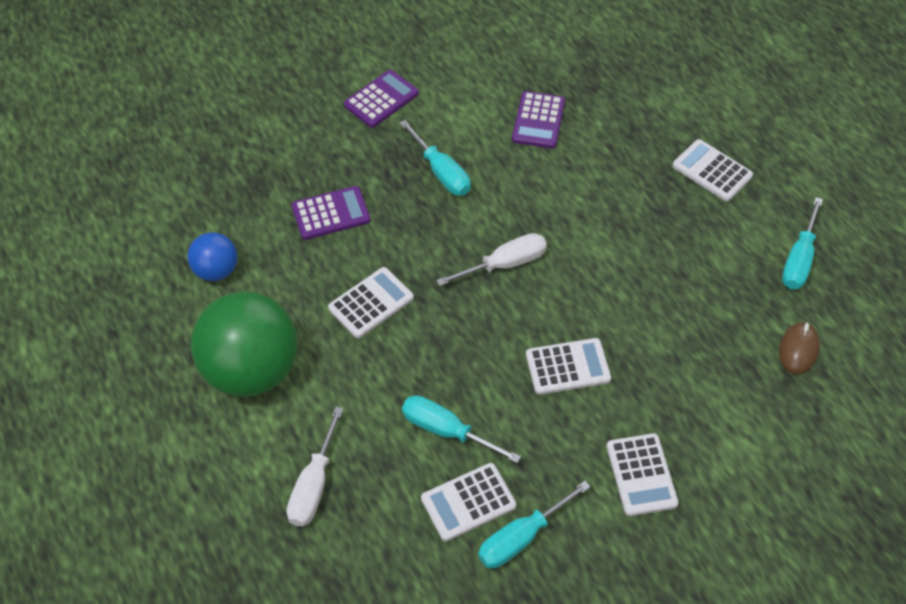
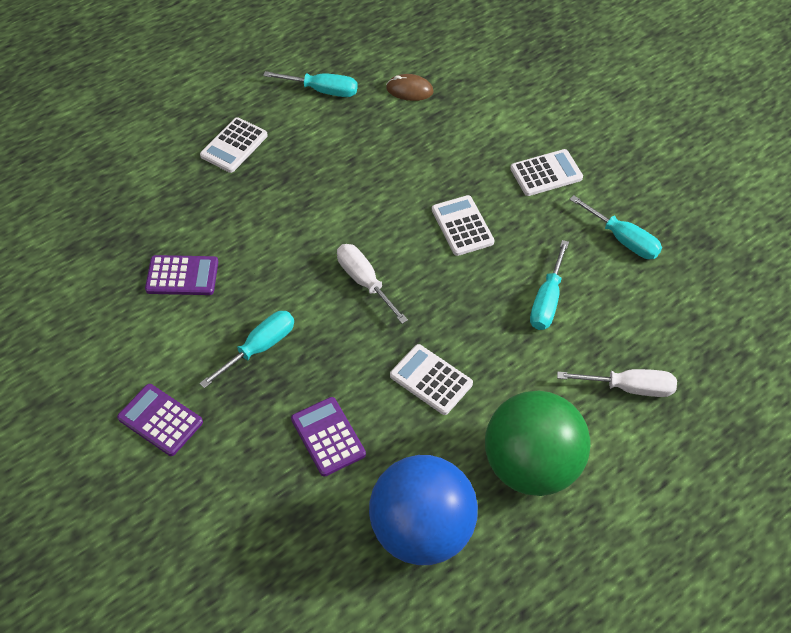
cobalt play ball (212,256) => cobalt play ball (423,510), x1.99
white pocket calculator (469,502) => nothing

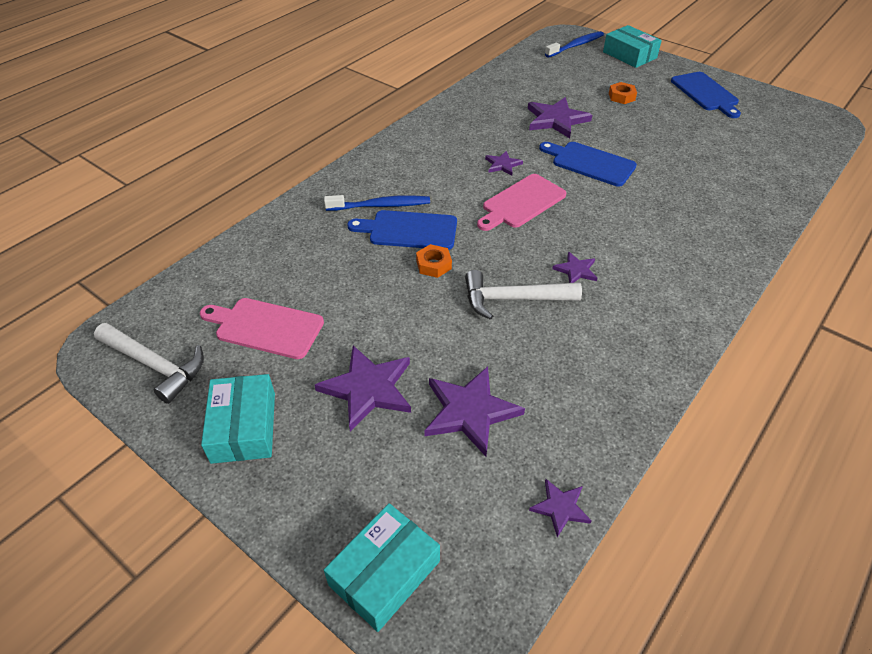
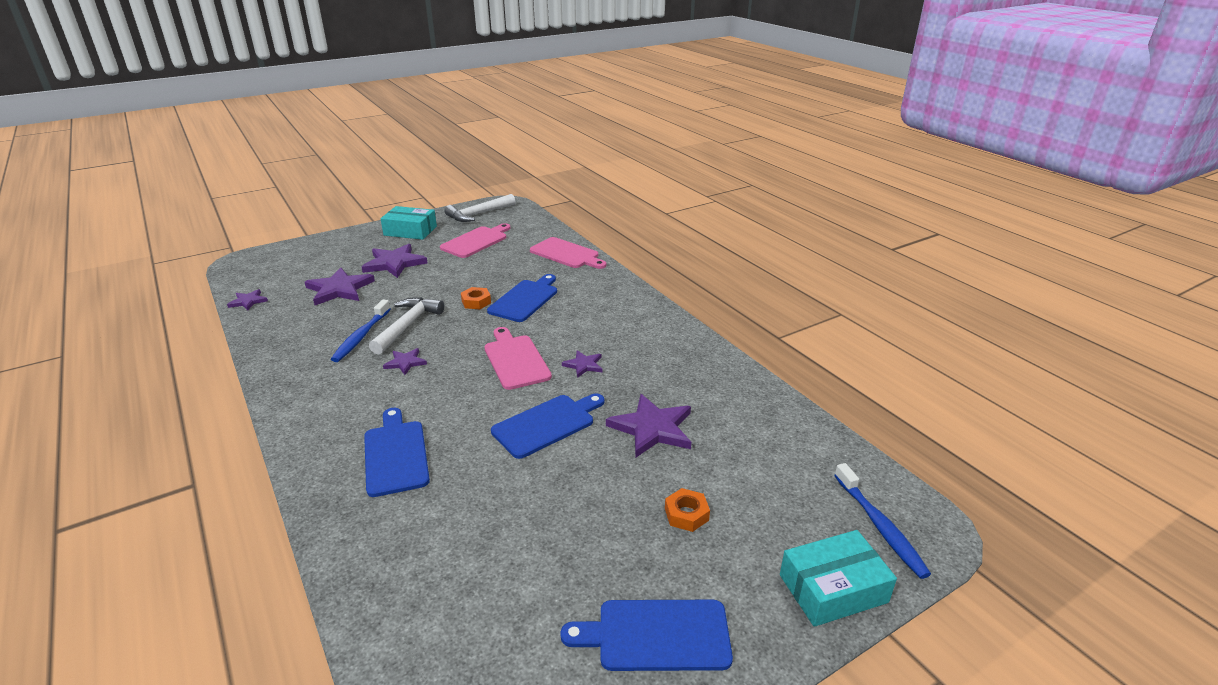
cobalt toothbrush (377,203) => cobalt toothbrush (361,331), moved
teal parcel (382,567) => nothing
nothing => cobalt chopping board (397,452)
nothing => rosy chopping board (568,253)

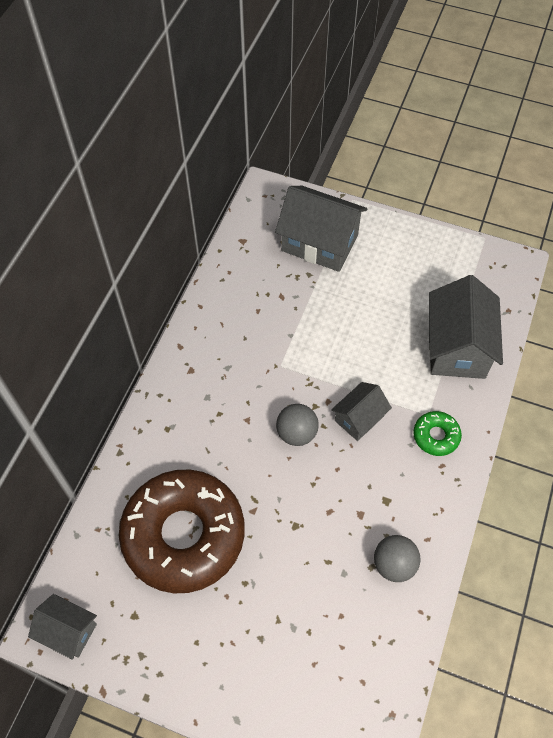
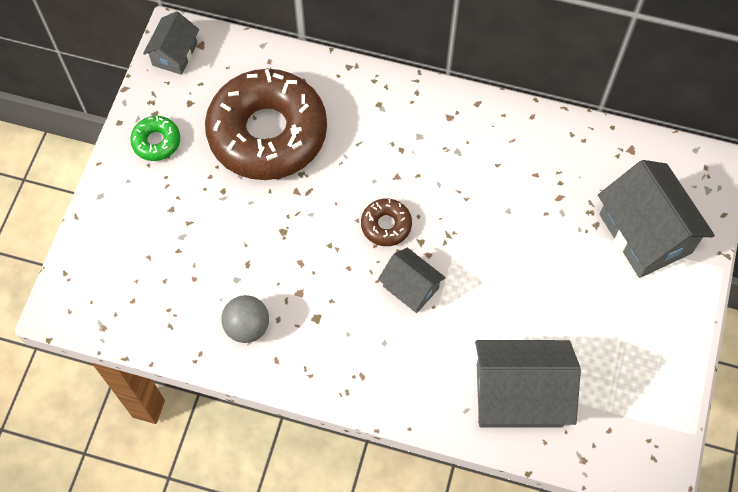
grey house (321,229) => grey house (656,219), 45 degrees counterclockwise
grey play ball (297,425) => dark brown glazed donut (386,222)
green glazed donut (437,433) => green glazed donut (155,138), moved

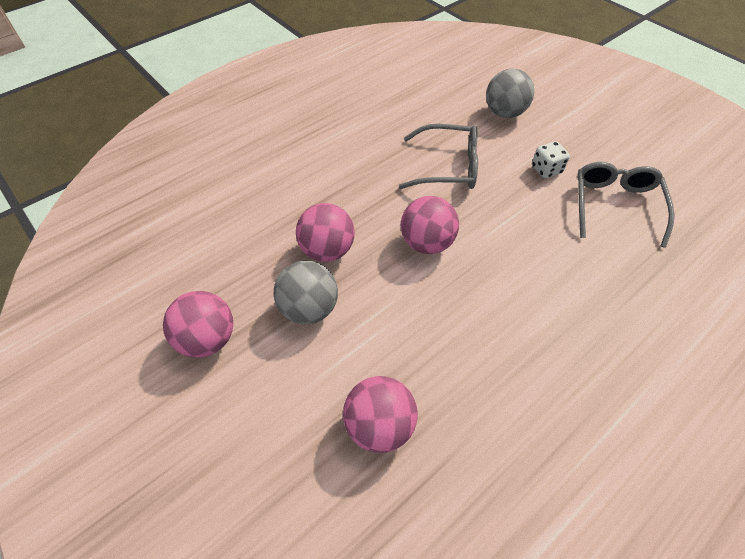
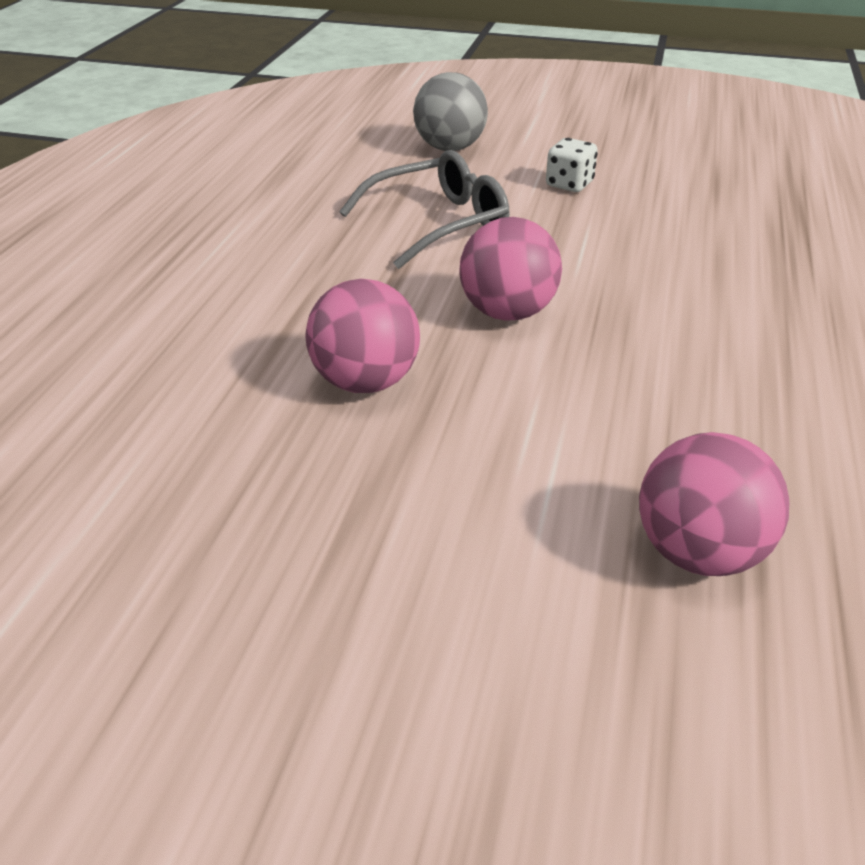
rosy play ball (198,324) => nothing
grey play ball (306,292) => nothing
grey eyeglasses (626,205) => nothing

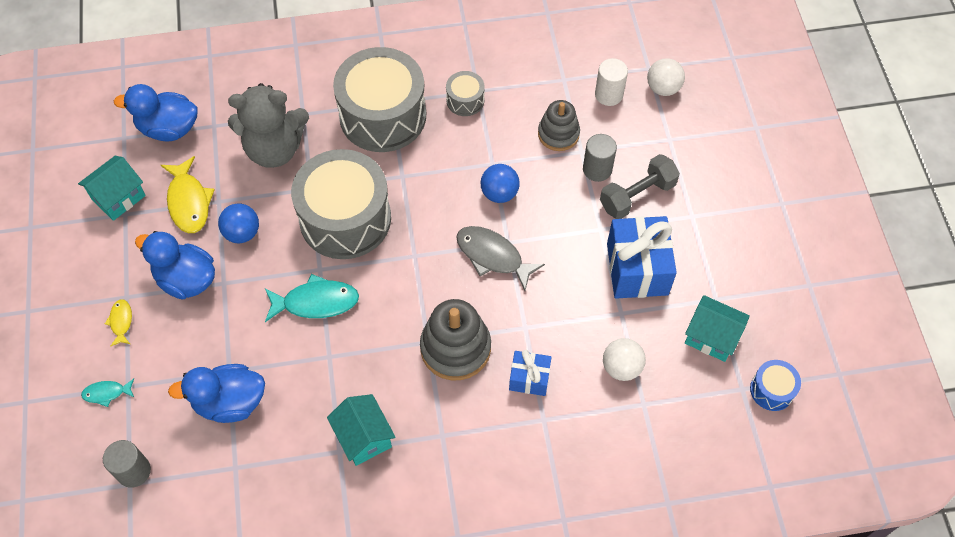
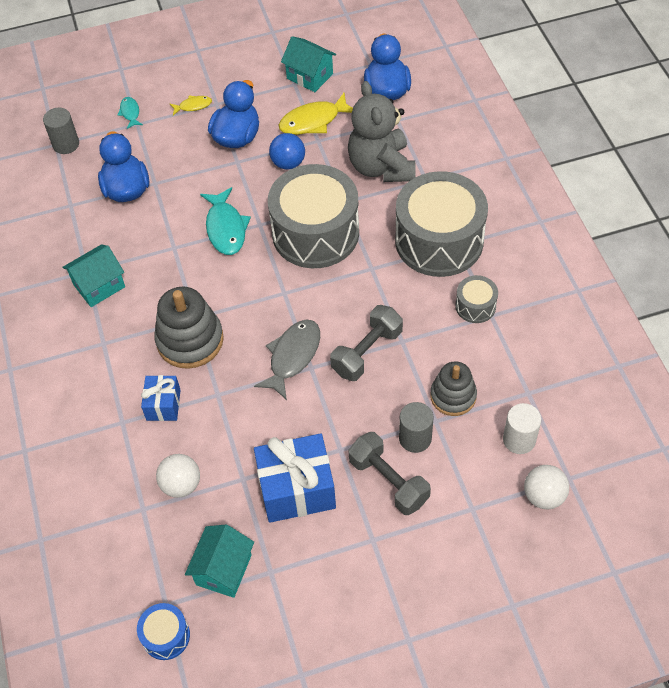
cobalt play ball (500,183) => grey hand weight (366,343)

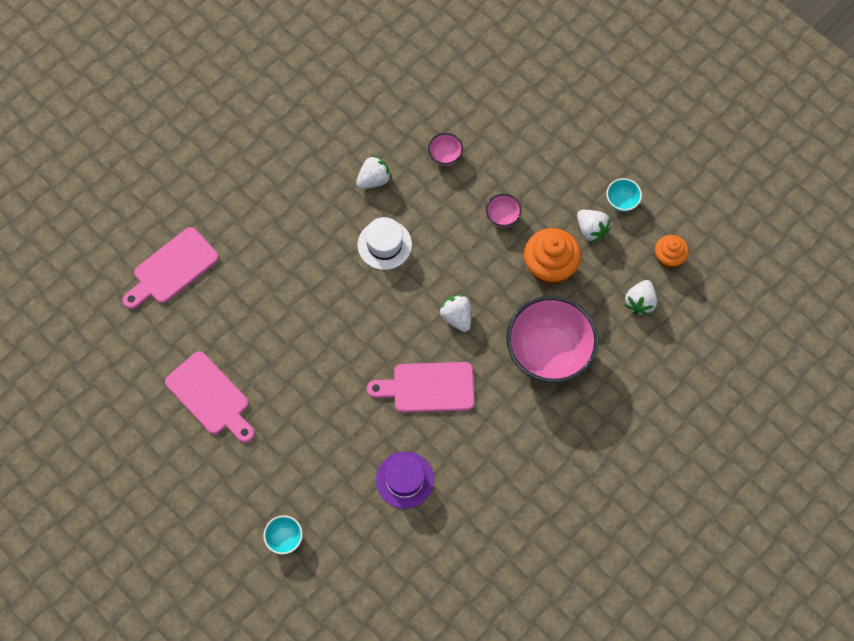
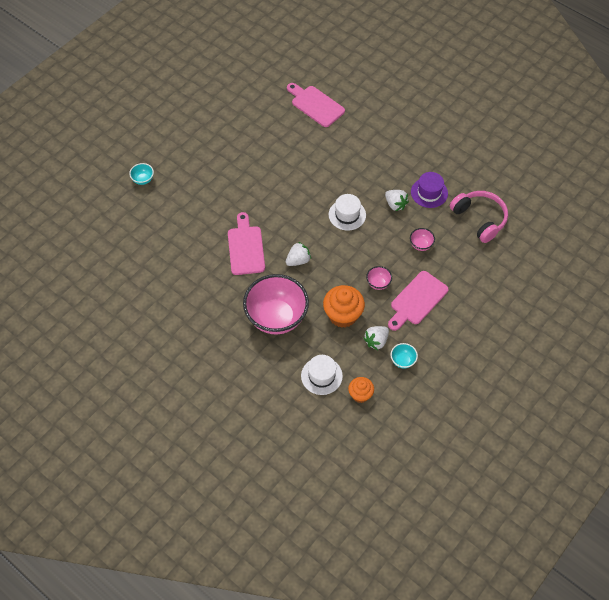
rosy chopping board (209,397) => rosy chopping board (418,301), moved
purple hat (405,480) => purple hat (429,190), moved
white berry (641,297) => white hat (322,375)
nothing => rosy over-ear headphones (479,217)

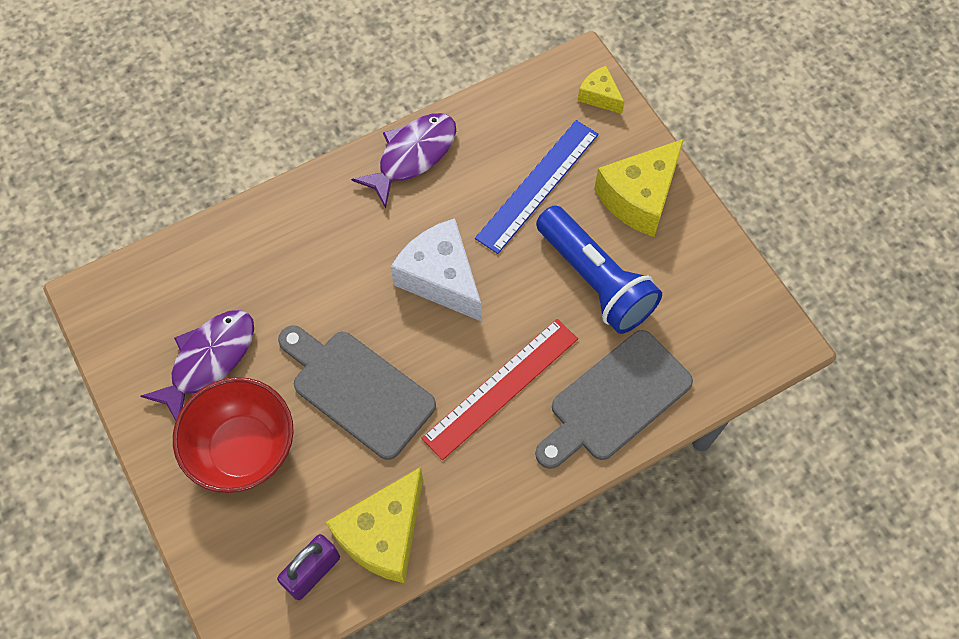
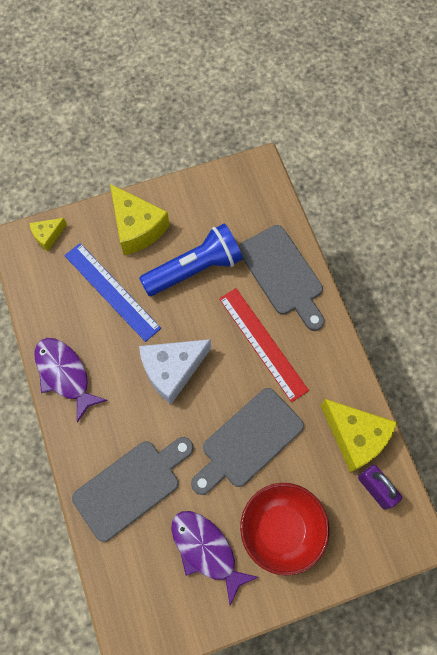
nothing => grey chopping board (132,489)

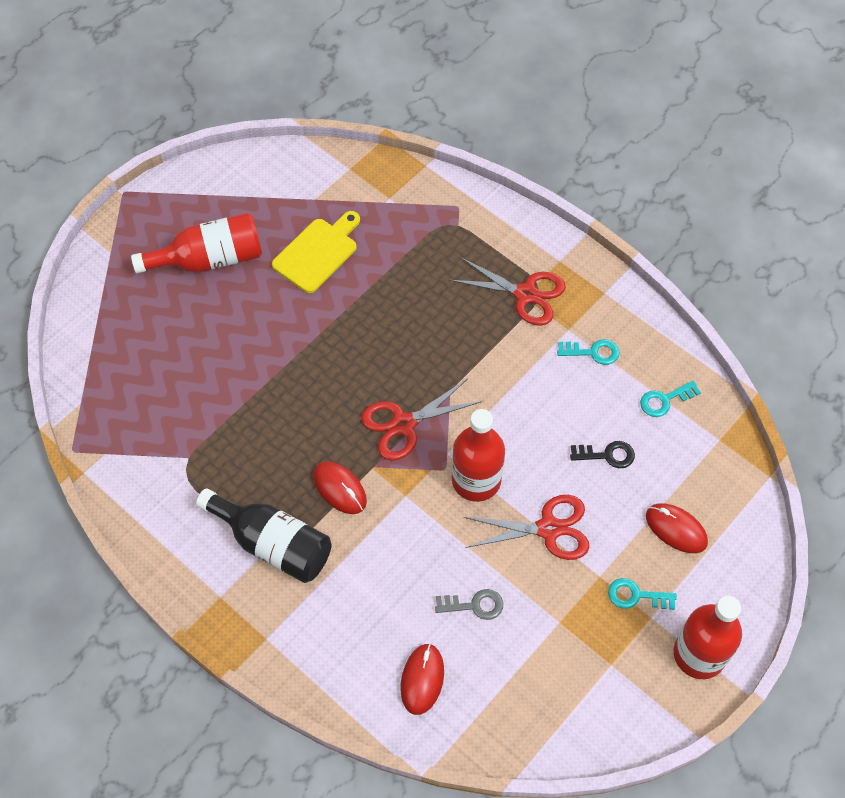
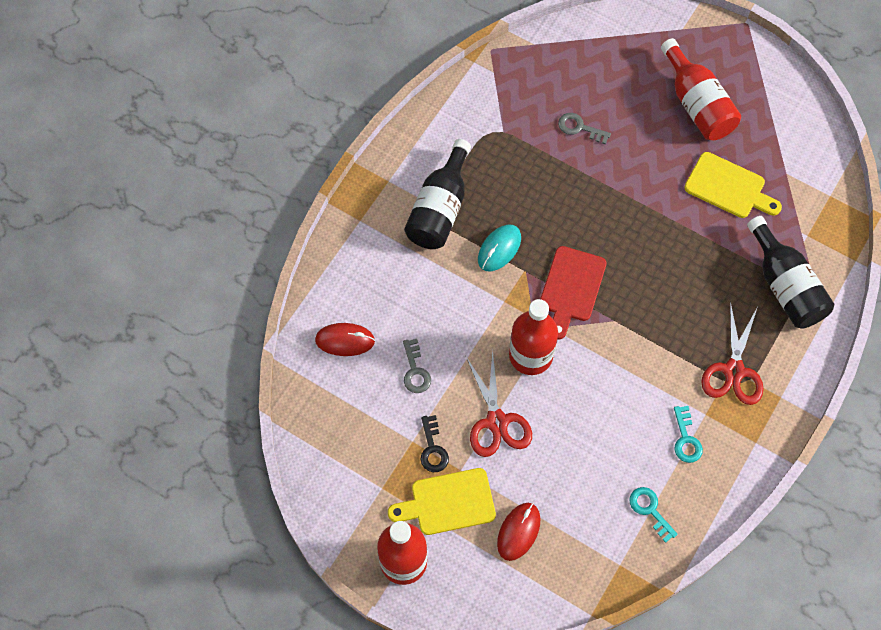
red mouse (340,487) => teal mouse (499,248)
red scissors (421,420) => red chopping board (573,293)
jet-black door key (602,454) => jet-black door key (435,443), moved
teal door key (642,594) => bright yellow chopping board (442,501)
nothing => grey door key (584,129)
nothing => jet-black bottle (790,272)

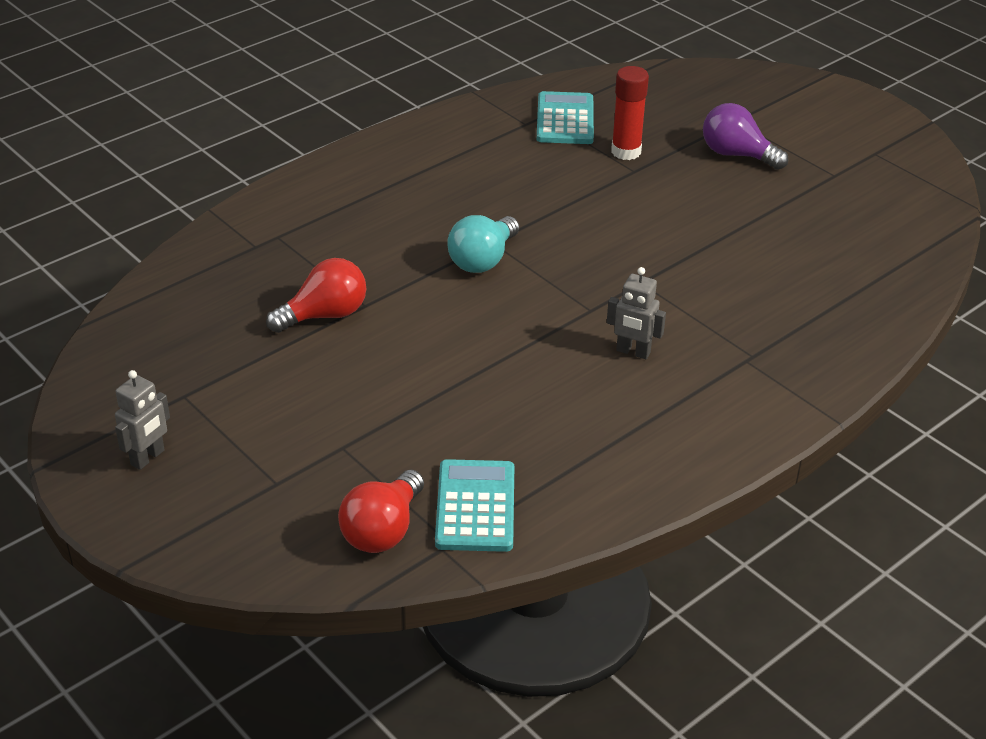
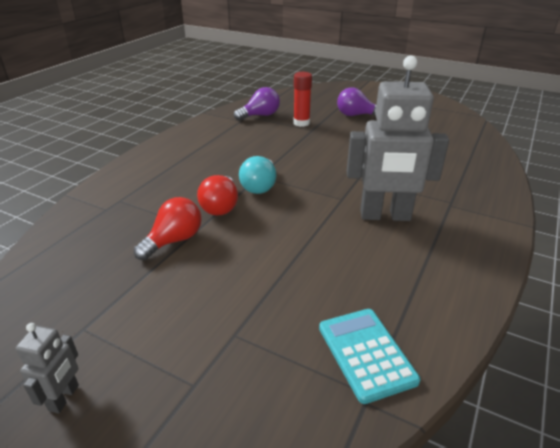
red bulb (381,511) => red bulb (217,195), moved
teal pocket calculator (565,117) => purple bulb (257,104)
grey robot (636,313) => grey robot (398,138), x2.27

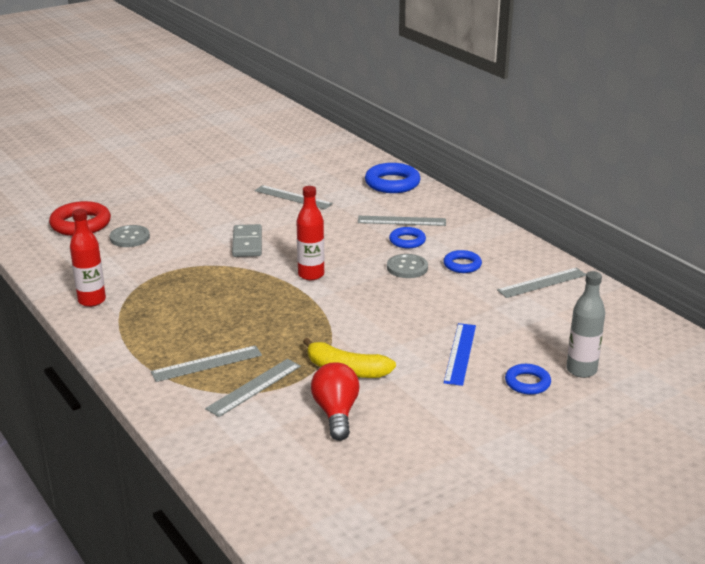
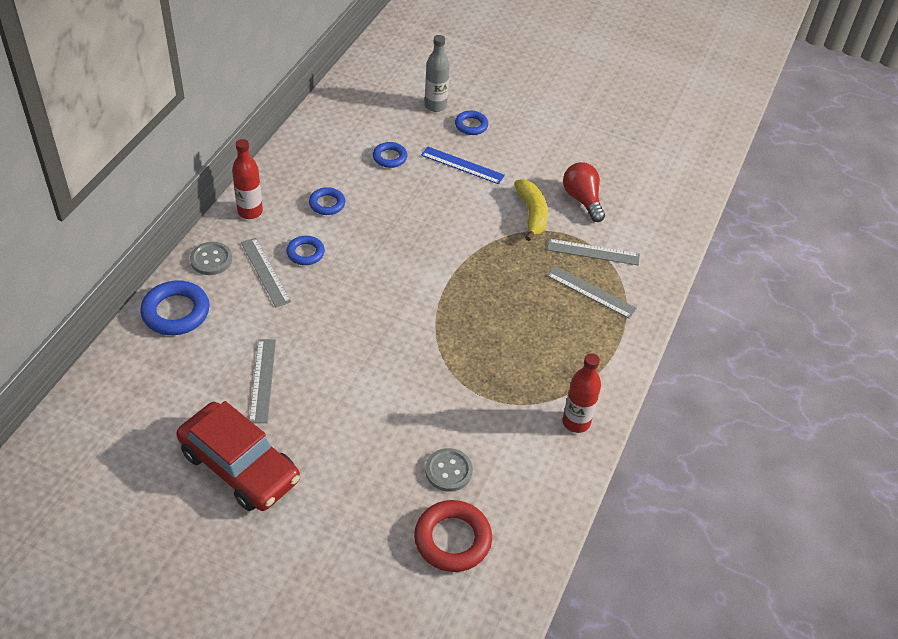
grey domino tile (247,240) => nothing
red bottle (310,233) => red bottle (247,179), moved
red bulb (335,401) => red bulb (584,192), 105 degrees clockwise
grey shirt button (407,266) => grey shirt button (211,258), moved
cobalt ruler (460,354) => cobalt ruler (463,165), 45 degrees clockwise
grey ruler (541,282) => nothing
nothing => red toy car (238,456)
nothing => cobalt ring (390,155)

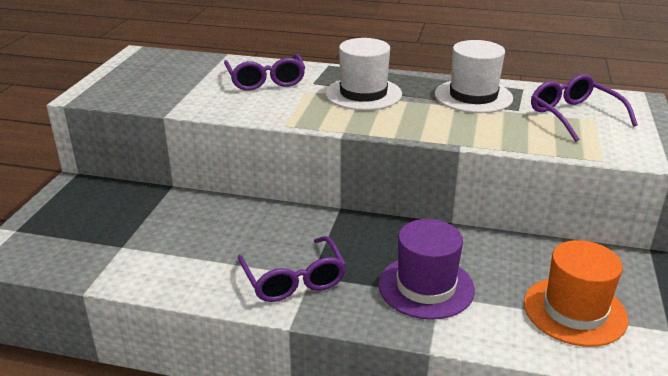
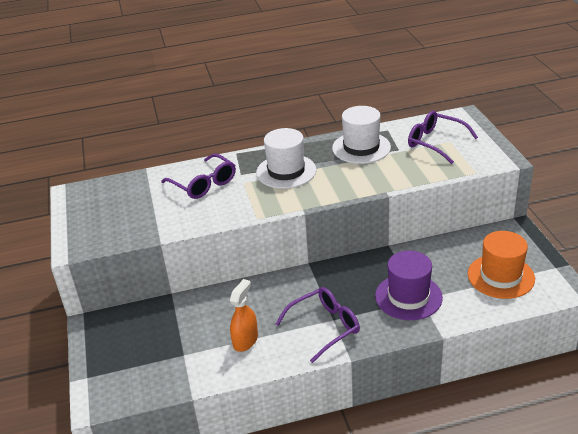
purple eyeglasses (291,269) => purple eyeglasses (318,325), 75 degrees counterclockwise
nothing => orange spray bottle (244,315)

